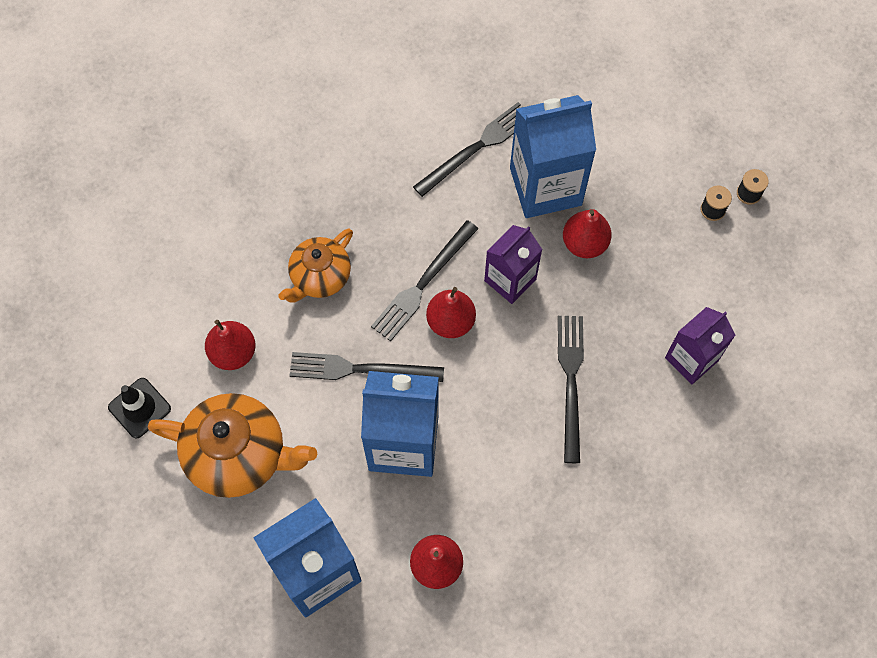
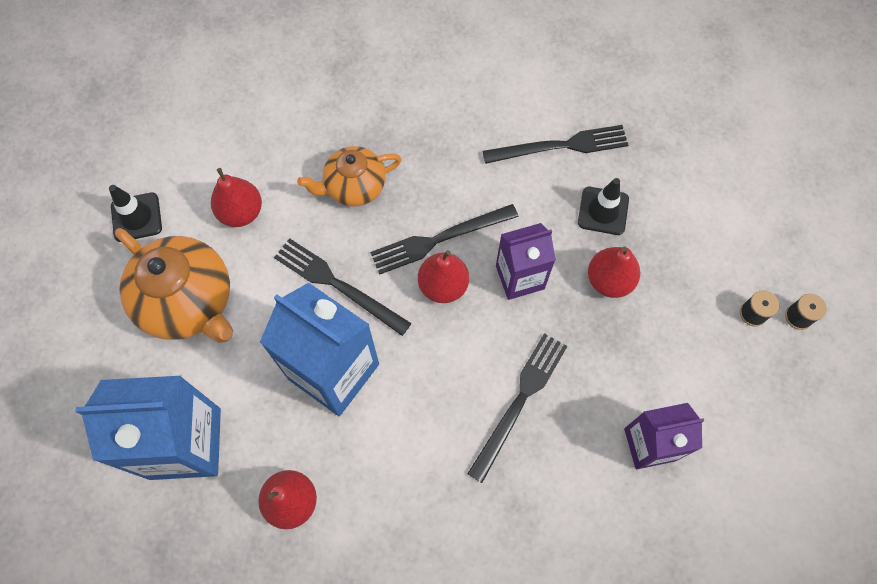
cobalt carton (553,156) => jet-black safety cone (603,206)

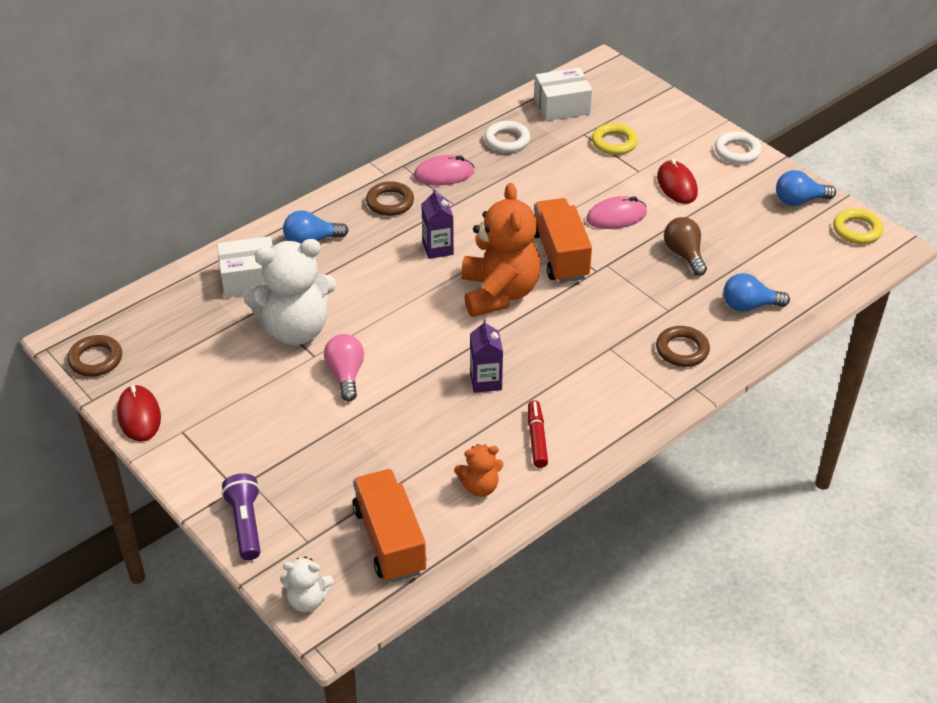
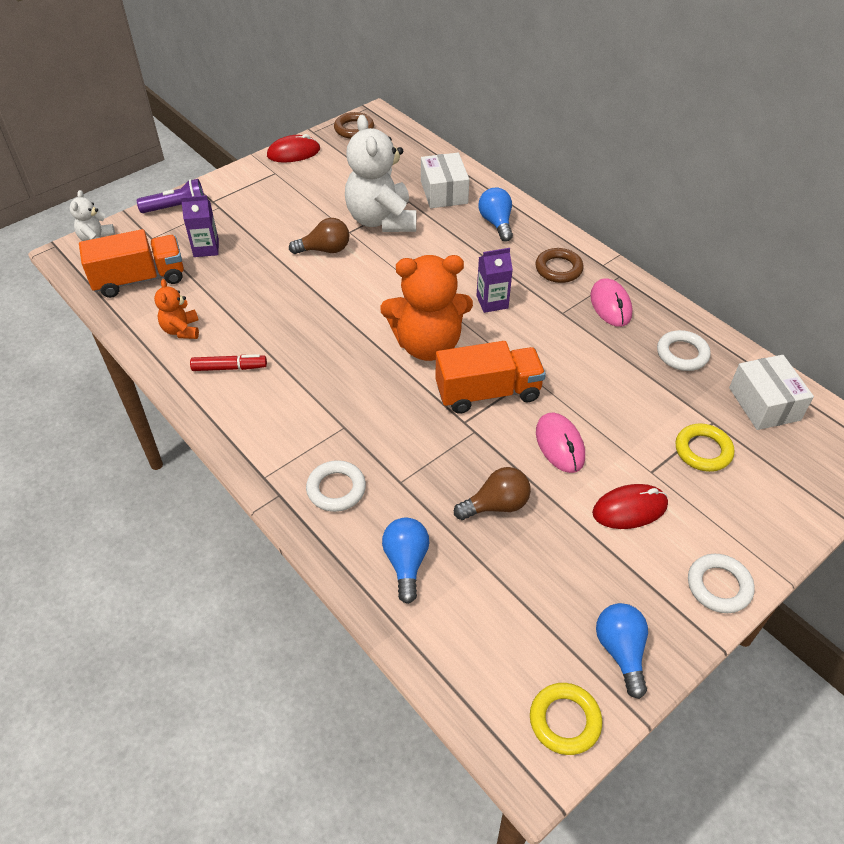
rosy bulb (344,368) => dark brown bulb (319,236)
purple carton (486,356) => purple carton (200,226), moved
dark brown ring (683,346) => white ring (336,486)

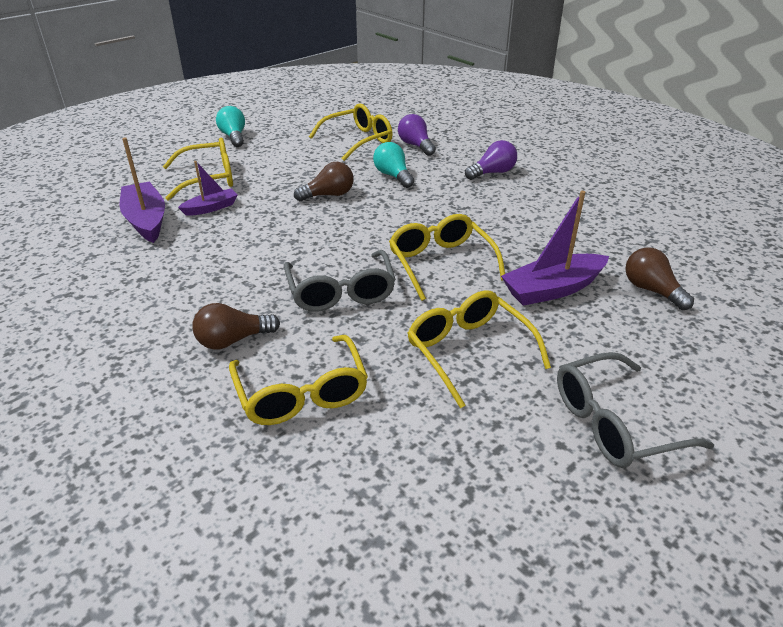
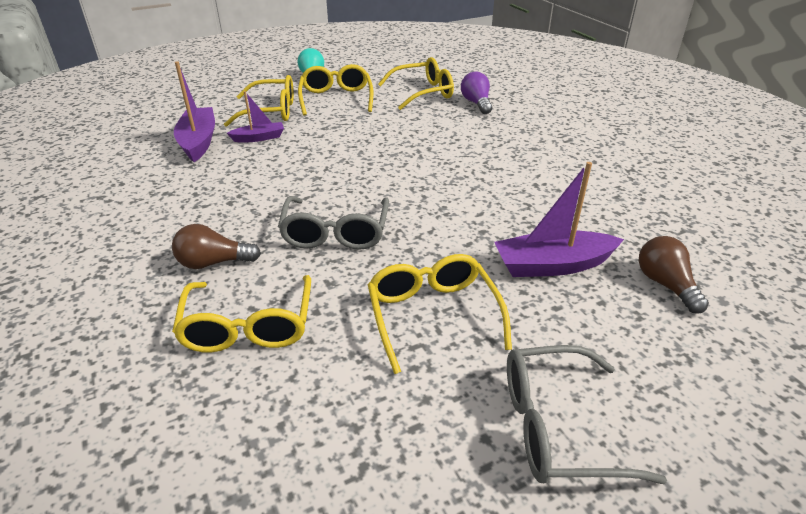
dark brown bulb (324,182) => nothing
teal bulb (393,165) => nothing
bright yellow eyeglasses (447,257) => bright yellow eyeglasses (335,90), moved
purple bulb (491,160) => nothing

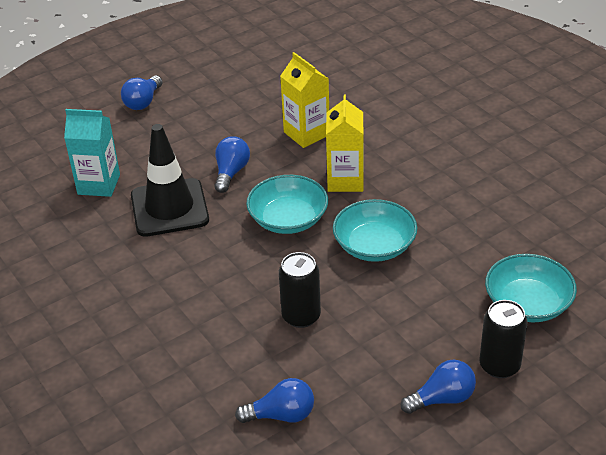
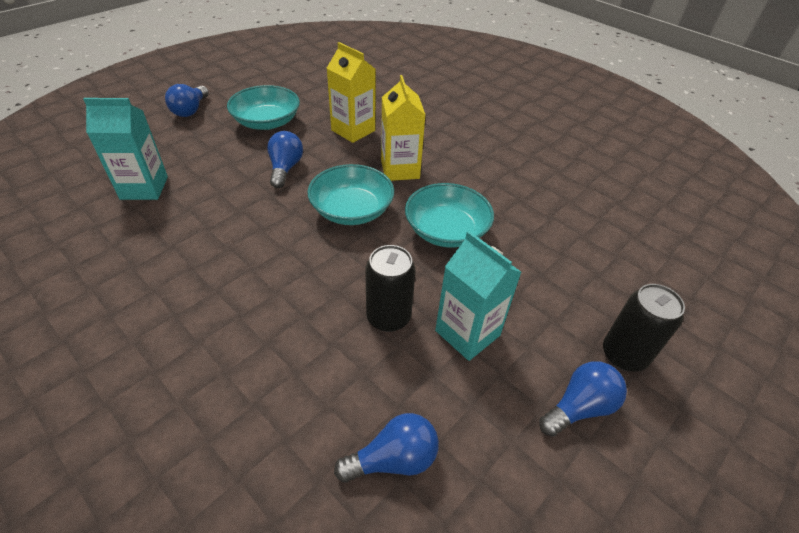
jet-black safety cone (170,180) => nothing
teal bowl (531,288) => teal bowl (263,107), moved
nothing => teal carton (478,296)

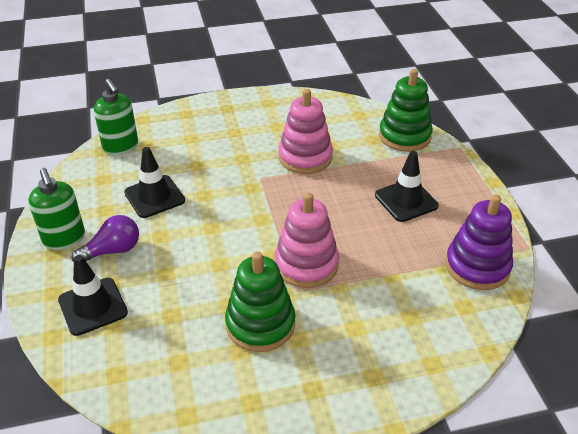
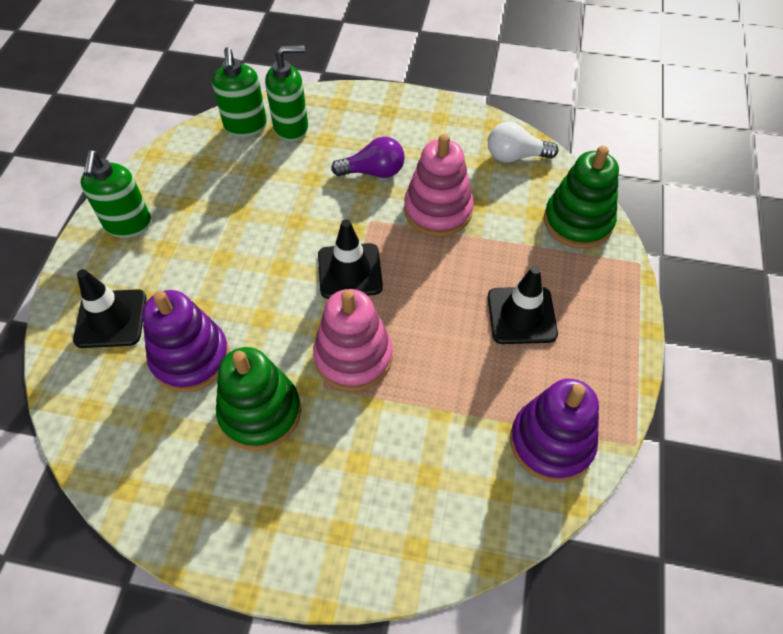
purple bulb (105,238) => purple bulb (368,157), moved
jet-black safety cone (154,182) => jet-black safety cone (350,259), moved
nothing => purple stacking rings (186,341)
nothing => green soap dispenser (286,93)
nothing => white bulb (523,142)

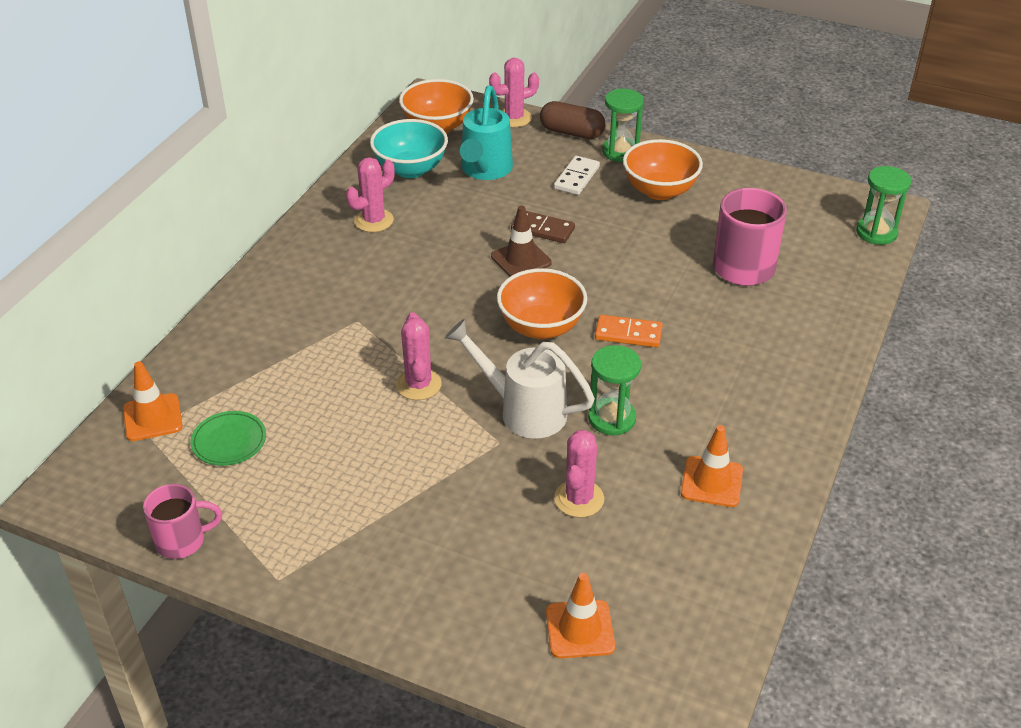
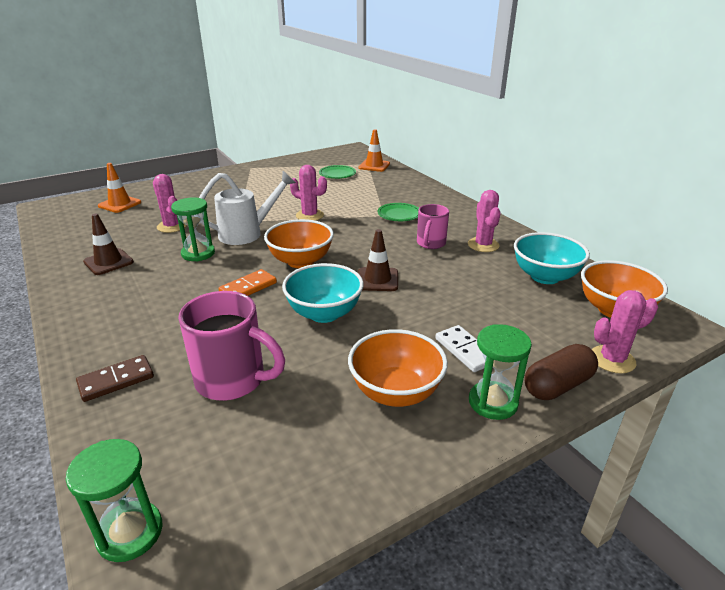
rosy mug (182,521) => rosy mug (433,226), moved
teal watering can (486,133) => nothing
rosy cactus (514,92) => rosy cactus (625,332), 60 degrees clockwise
dark brown domino tile (543,227) => dark brown domino tile (115,378), moved
orange safety cone (712,466) => dark brown safety cone (108,244)
nothing => teal bowl (323,293)
nothing => green dinner plate (398,212)

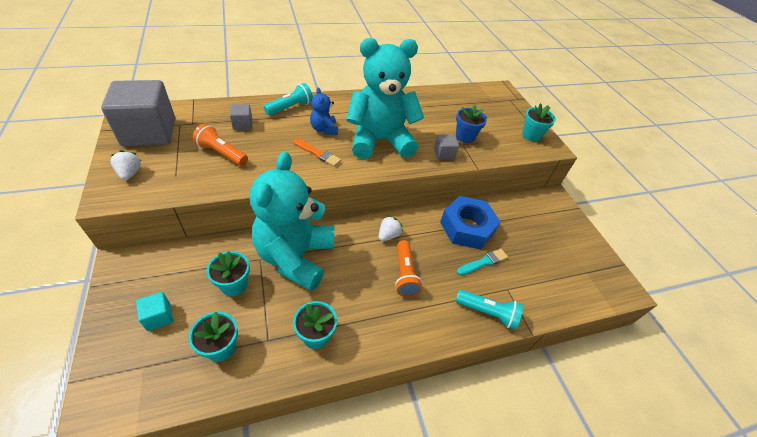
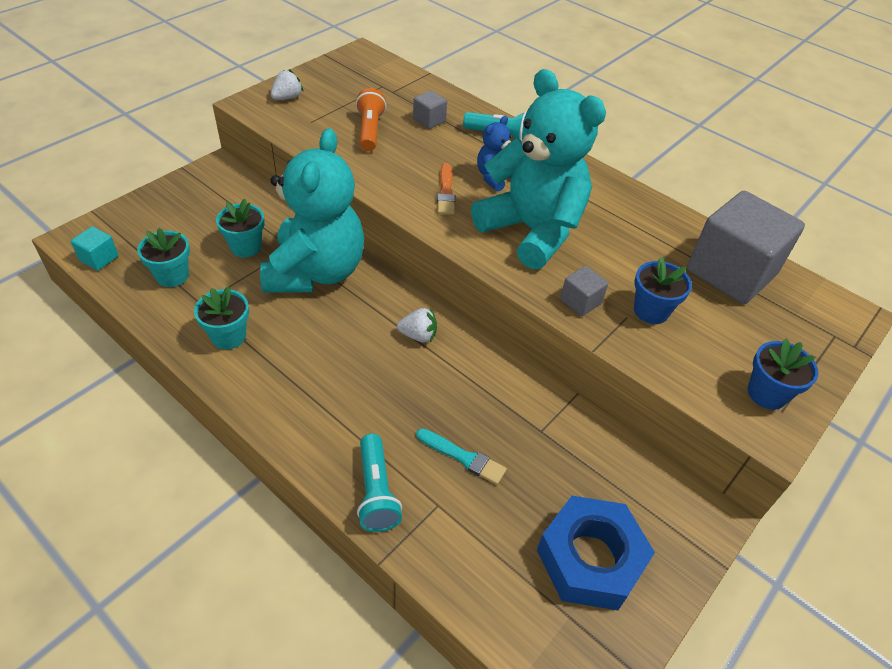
grey cube (138,113) => grey cube (746,247), moved
teal cube (154,311) => teal cube (95,248), moved
teal stuffed bear (292,221) => teal stuffed bear (312,210), 120 degrees clockwise
orange pocket torch (408,268) => nothing
cobalt nut (470,222) => cobalt nut (596,553), moved
teal plant pot (539,122) => cobalt plant pot (783,374)

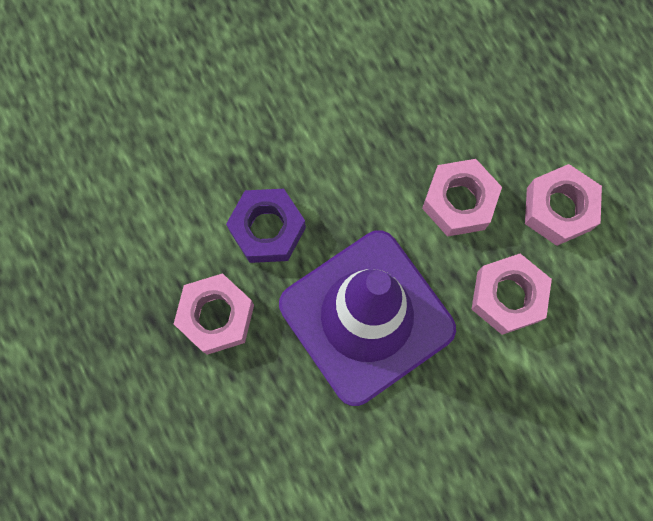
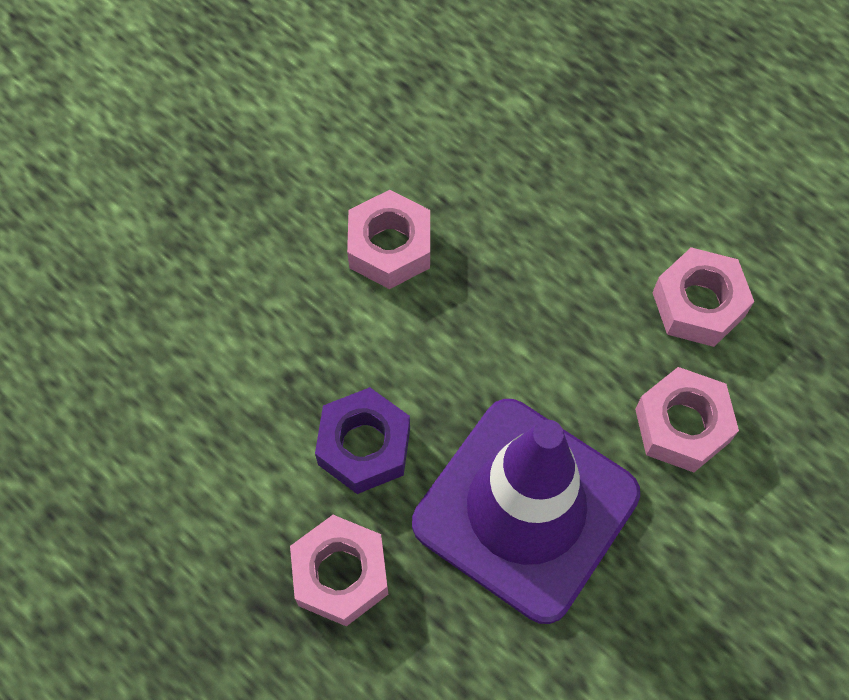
rosy nut (462,198) => rosy nut (388,239), moved

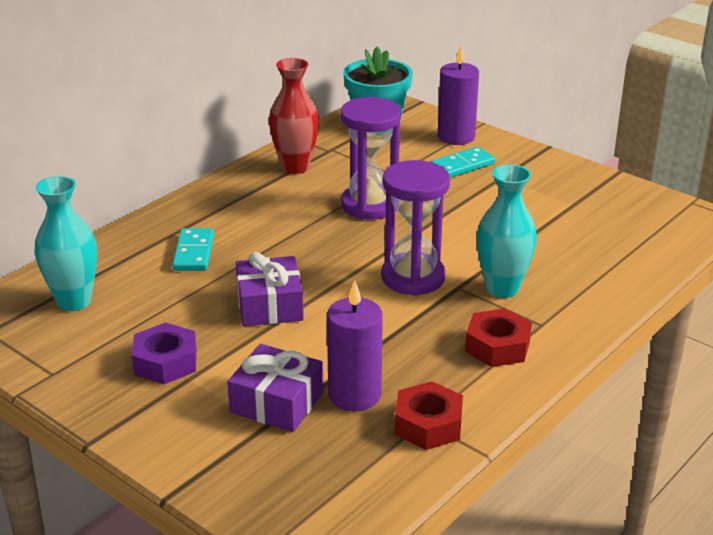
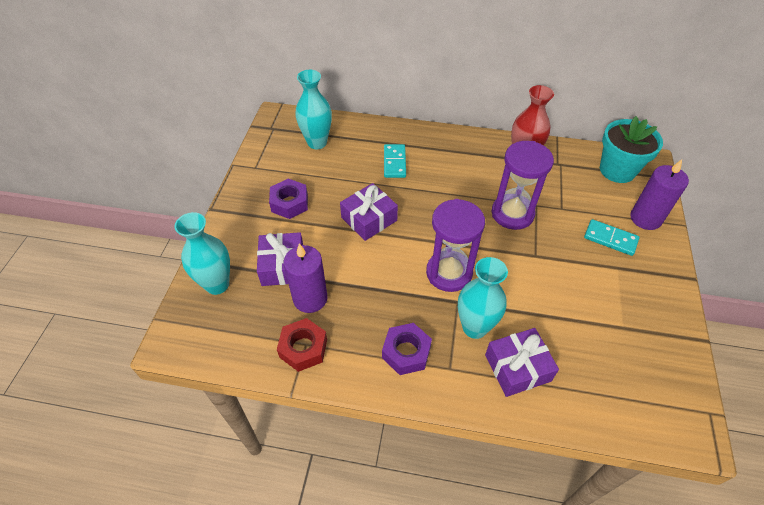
teal domino tile (193,249) => teal domino tile (395,161), 60 degrees counterclockwise
red nut (498,337) => purple nut (407,349)
nothing => teal flower vase (202,253)
nothing => purple wrapped gift (522,362)

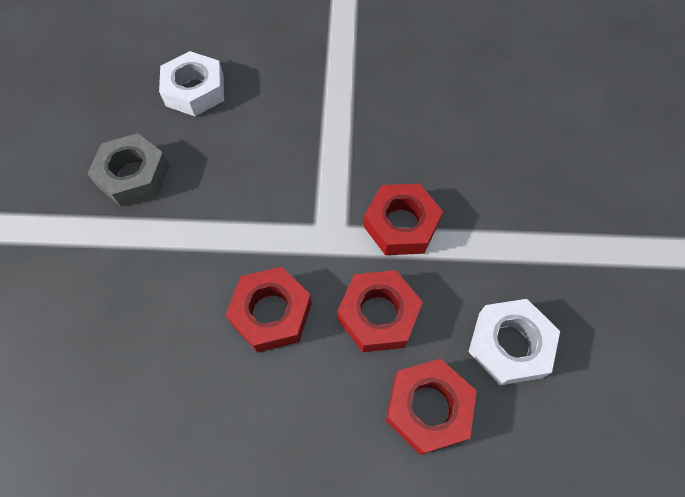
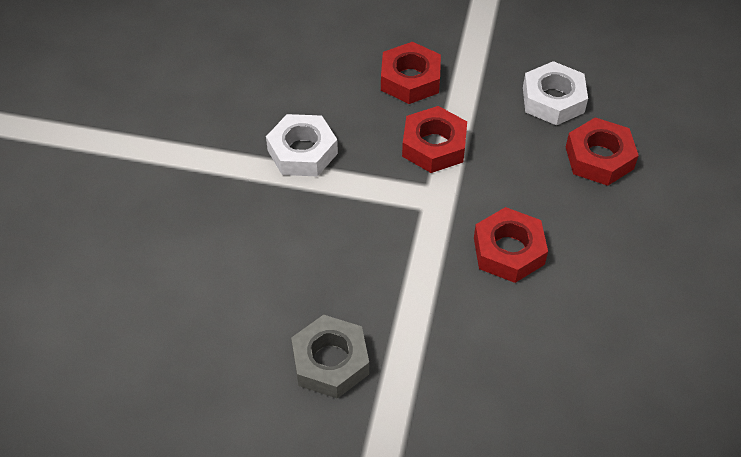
white nut (191,83) => white nut (302,145), moved
red nut (380,311) => red nut (411,73), moved

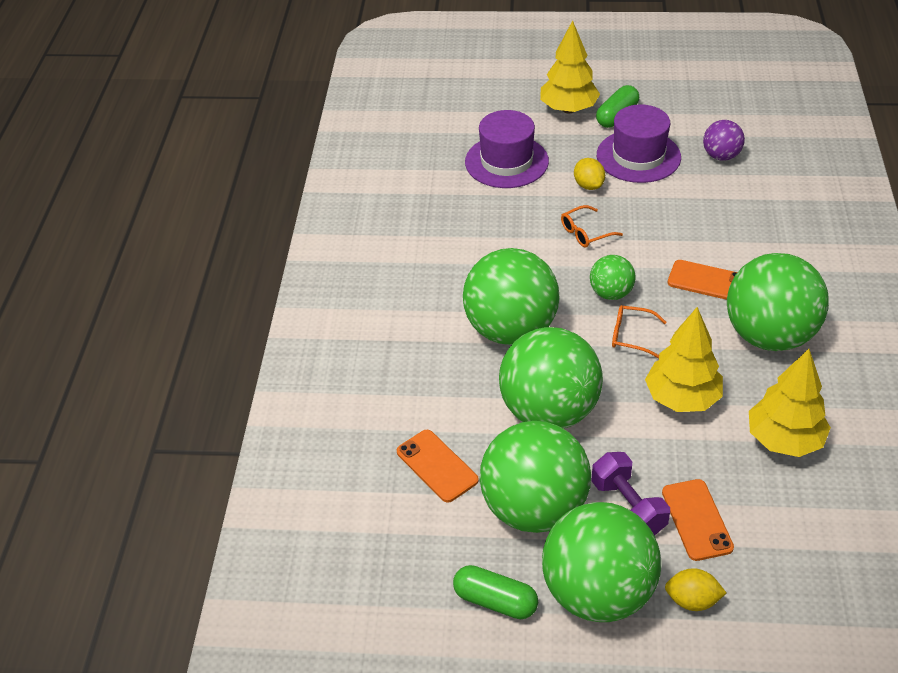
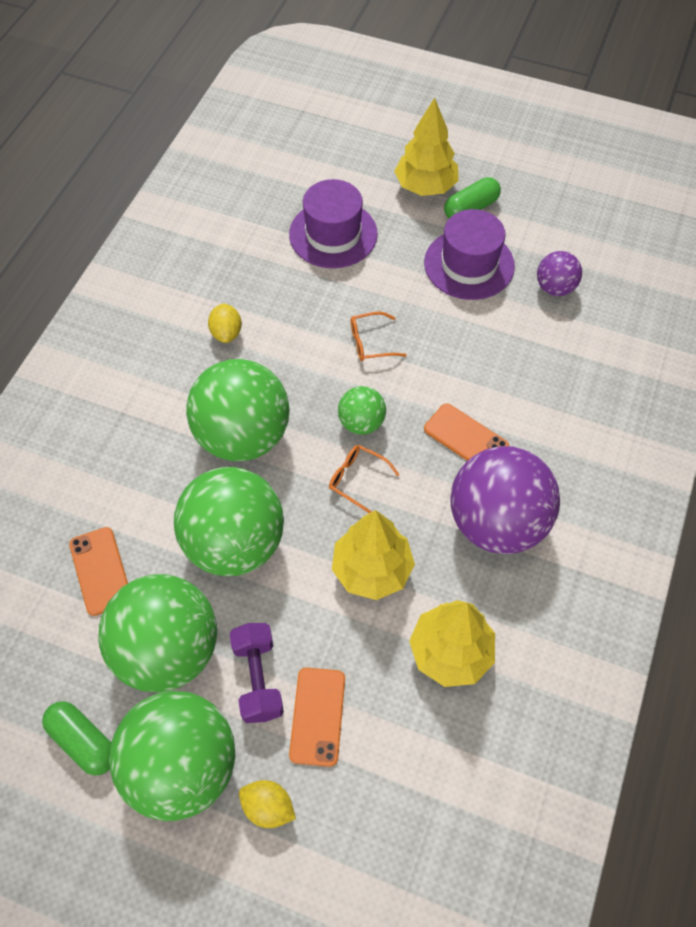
bright yellow toy lemon (589,174) => bright yellow toy lemon (225,323), moved
green play ball (778,302) => purple play ball (505,500)

